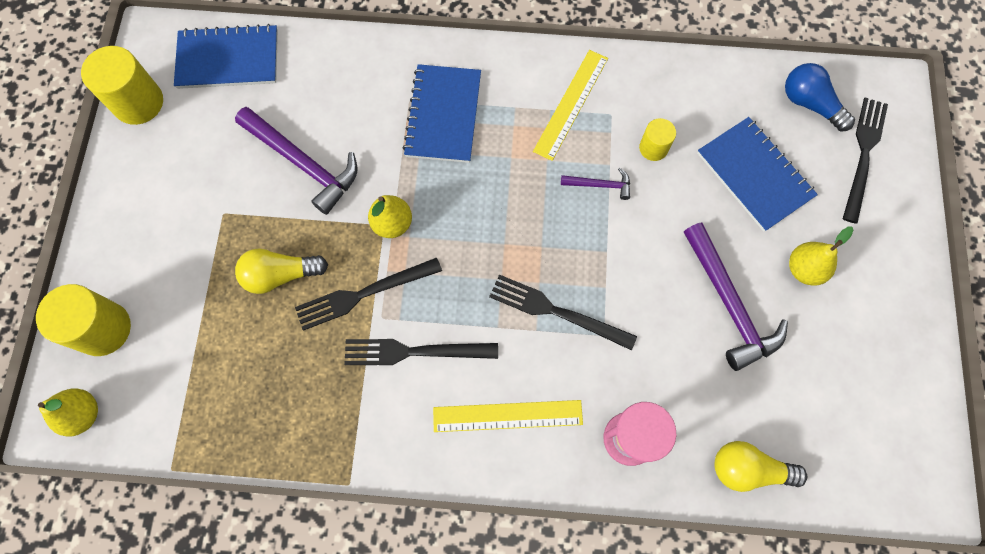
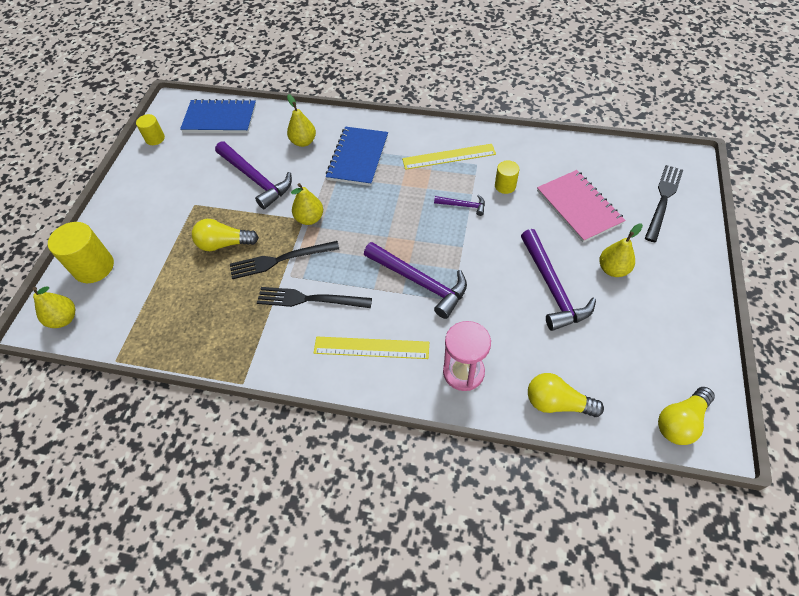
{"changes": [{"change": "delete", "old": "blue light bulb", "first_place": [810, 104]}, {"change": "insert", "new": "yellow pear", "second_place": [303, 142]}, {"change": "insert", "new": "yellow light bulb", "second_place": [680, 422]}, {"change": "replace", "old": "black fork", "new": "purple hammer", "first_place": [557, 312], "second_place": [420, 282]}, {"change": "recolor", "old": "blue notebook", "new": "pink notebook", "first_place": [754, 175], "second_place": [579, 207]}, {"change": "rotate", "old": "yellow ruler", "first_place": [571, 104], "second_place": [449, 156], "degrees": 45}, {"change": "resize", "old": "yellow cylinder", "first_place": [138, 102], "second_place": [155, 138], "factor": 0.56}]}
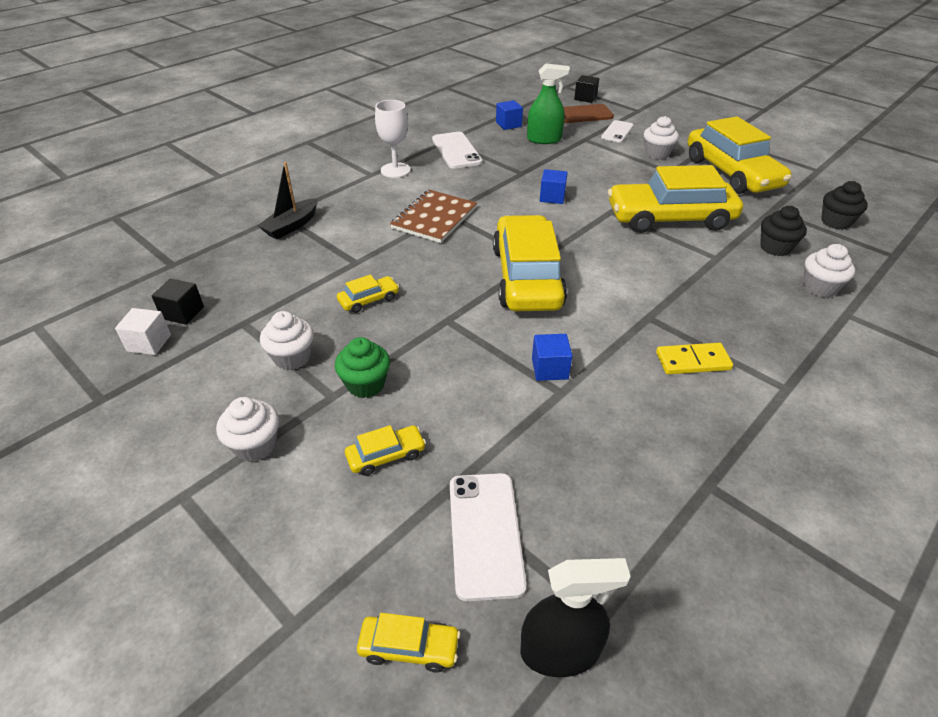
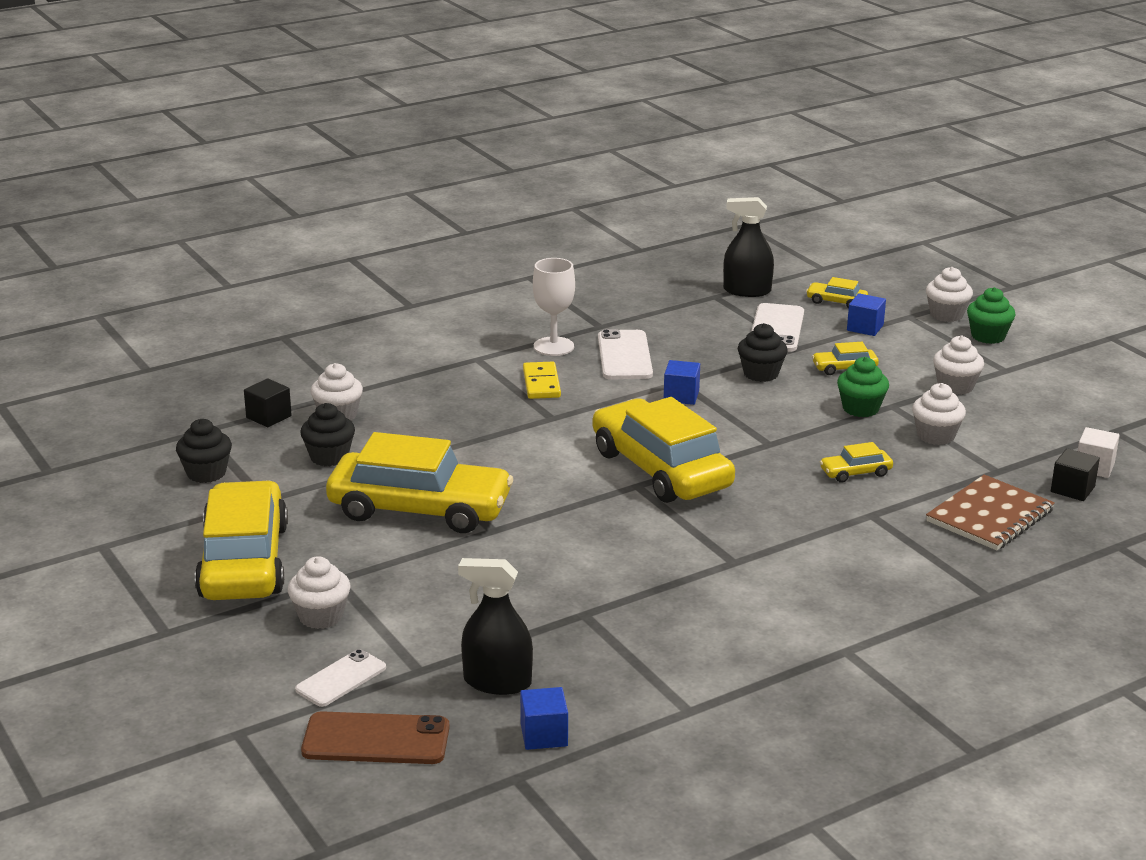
{"changes": [{"change": "delete", "old": "black boat", "first_place": [292, 226]}, {"change": "insert", "new": "black cupcake", "second_place": [761, 374]}, {"change": "insert", "new": "white cupcake", "second_place": [946, 315]}, {"change": "insert", "new": "green cupcake", "second_place": [988, 336]}, {"change": "move", "old": "white goblet", "first_place": [395, 170], "second_place": [553, 346]}, {"change": "move", "old": "brown notebook", "first_place": [434, 218], "second_place": [990, 516]}, {"change": "move", "old": "white phone", "first_place": [456, 151], "second_place": [624, 356]}, {"change": "move", "old": "blue cube", "first_place": [552, 197], "second_place": [865, 328]}, {"change": "move", "old": "black cube", "first_place": [585, 98], "second_place": [268, 417]}, {"change": "recolor", "old": "green spray bottle", "new": "black spray bottle", "first_place": [544, 139], "second_place": [497, 682]}, {"change": "rotate", "old": "yellow car", "first_place": [527, 277], "second_place": [661, 469], "degrees": 135}, {"change": "rotate", "old": "yellow domino", "first_place": [692, 361], "second_place": [541, 383], "degrees": 75}]}
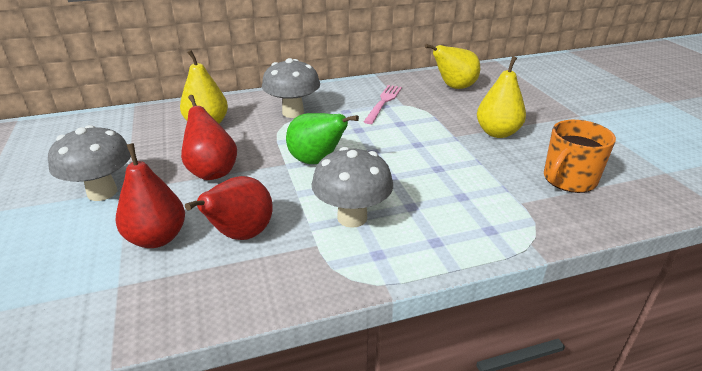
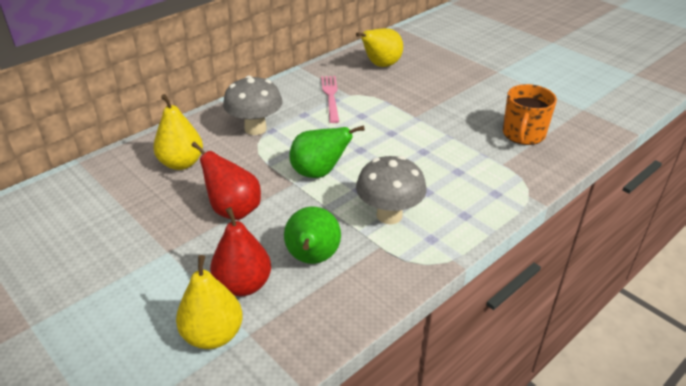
{"changes": [{"change": "delete", "old": "grey mushroom", "first_place": [102, 192]}, {"change": "move", "old": "yellow pear", "first_place": [497, 133], "second_place": [213, 335]}, {"change": "recolor", "old": "red pear", "new": "green pear", "first_place": [240, 235], "second_place": [312, 259]}]}
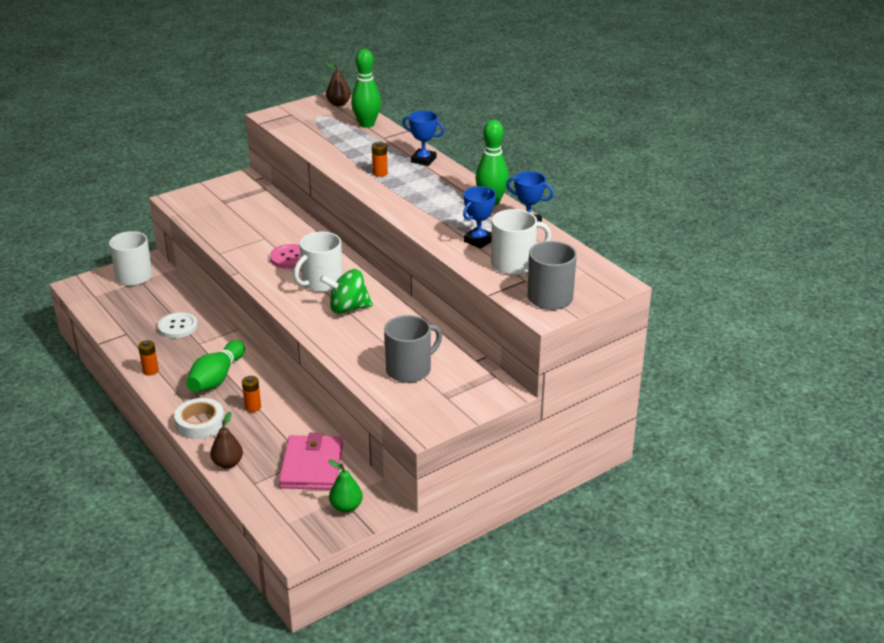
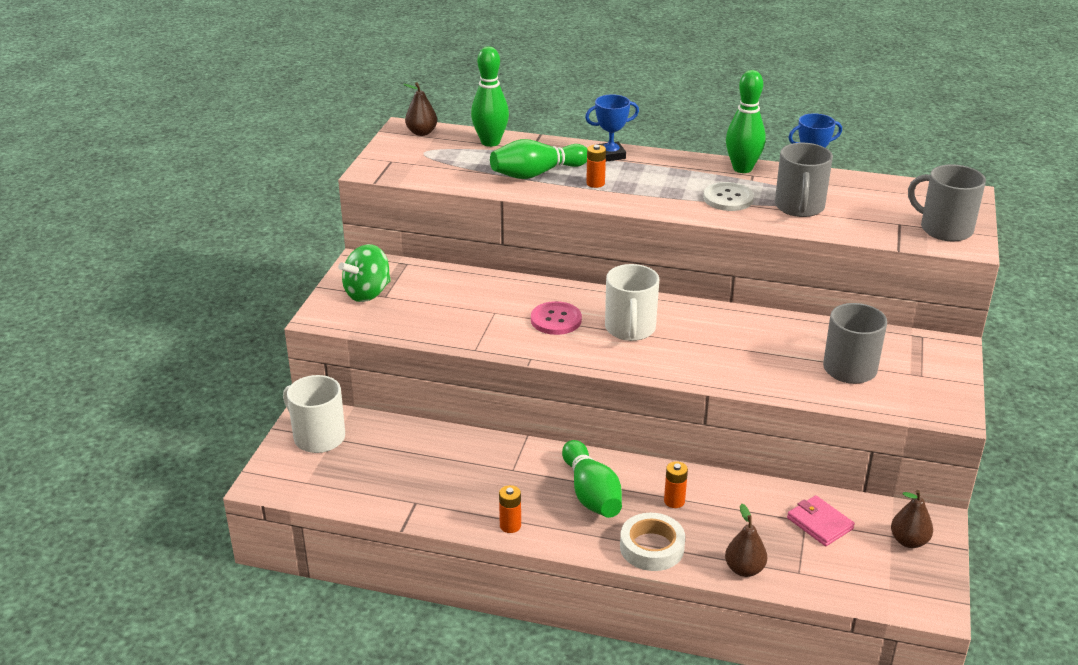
{"changes": [{"change": "delete", "old": "white mug", "first_place": [514, 264]}, {"change": "insert", "new": "green bowling pin", "second_place": [537, 173]}, {"change": "move", "old": "white button", "first_place": [177, 326], "second_place": [728, 198]}, {"change": "move", "old": "green spinning top", "first_place": [348, 308], "second_place": [367, 293]}, {"change": "replace", "old": "blue trophy", "new": "grey mug", "first_place": [478, 241], "second_place": [799, 207]}, {"change": "recolor", "old": "green pear", "new": "brown pear", "first_place": [346, 507], "second_place": [908, 541]}, {"change": "resize", "old": "pink wallet", "first_place": [311, 466], "second_place": [819, 523], "factor": 0.61}]}
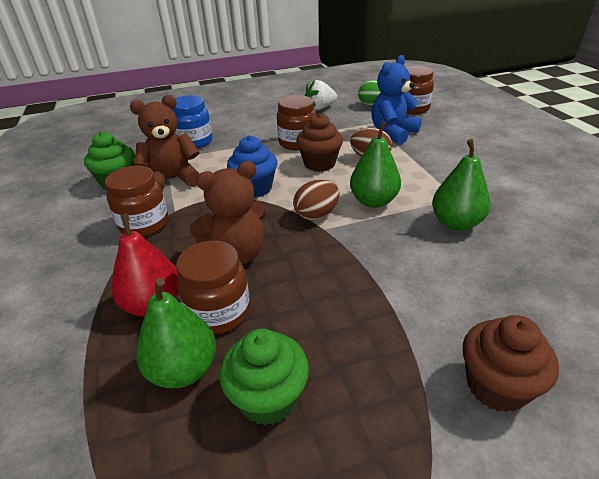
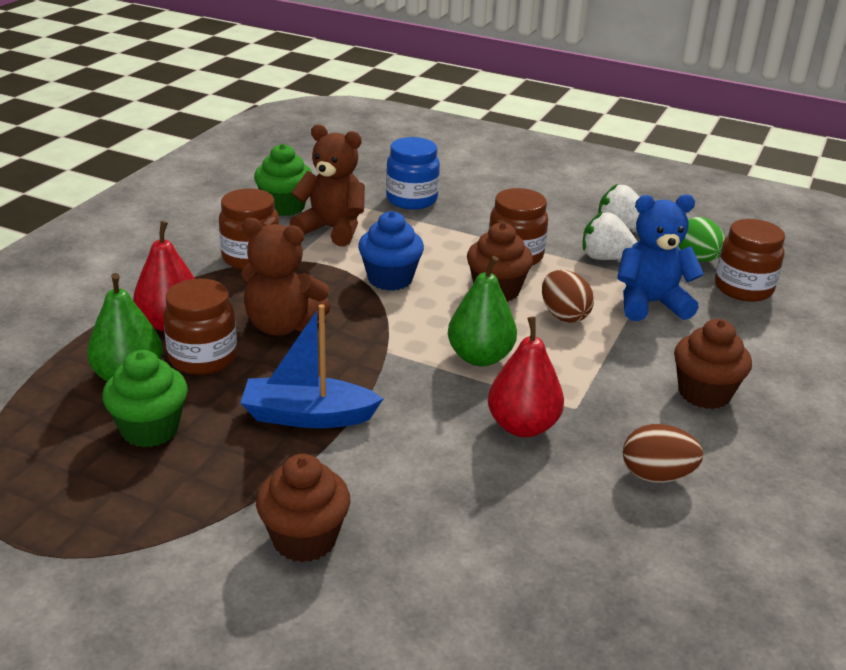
{"changes": [{"change": "insert", "new": "blue boat", "second_place": [307, 416]}, {"change": "insert", "new": "white strawberry", "second_place": [605, 258]}, {"change": "insert", "new": "brown cupcake", "second_place": [704, 393]}, {"change": "move", "old": "brown egg", "first_place": [316, 215], "second_place": [656, 476]}, {"change": "recolor", "old": "green pear", "new": "red pear", "first_place": [456, 223], "second_place": [522, 426]}]}
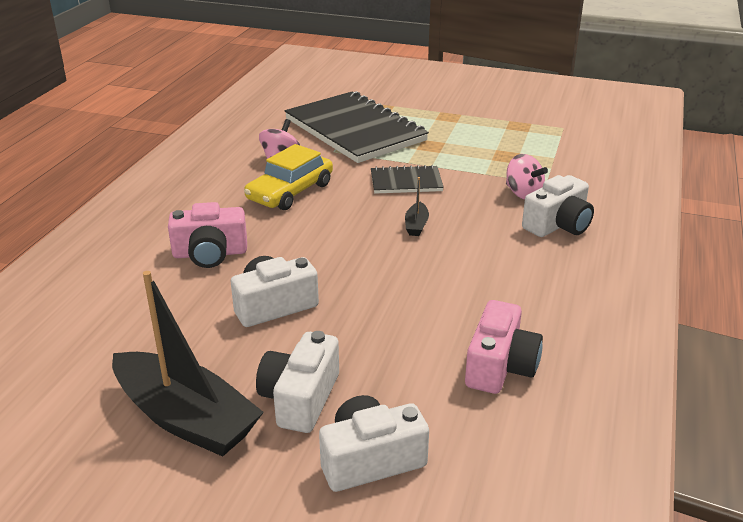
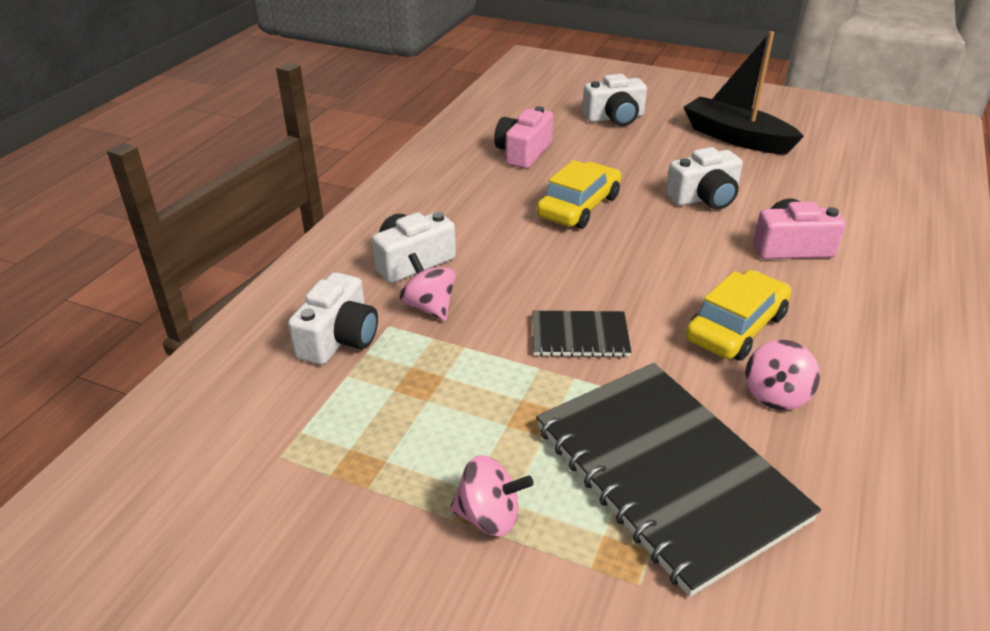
{"changes": [{"change": "delete", "old": "black boat", "first_place": [416, 225]}, {"change": "insert", "new": "pink spinning top", "second_place": [489, 516]}, {"change": "insert", "new": "yellow car", "second_place": [579, 206]}, {"change": "move", "old": "white camera", "first_place": [300, 398], "second_place": [339, 338]}]}
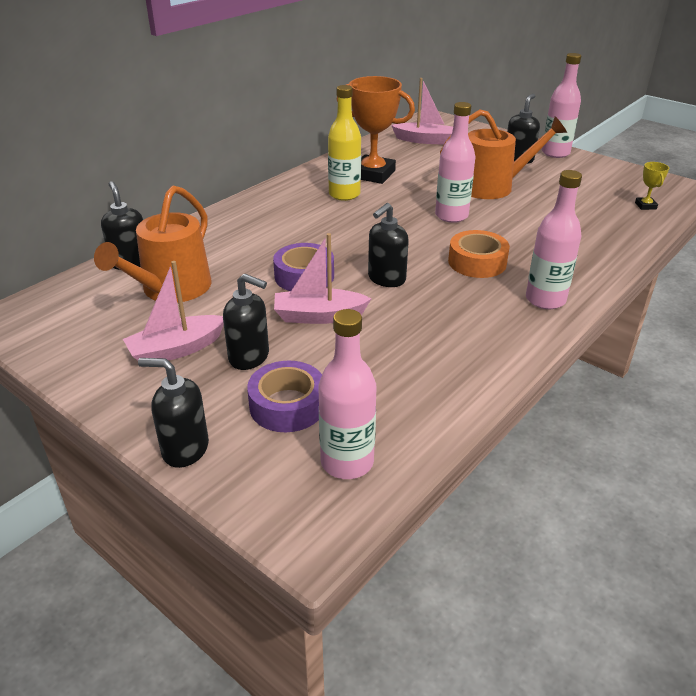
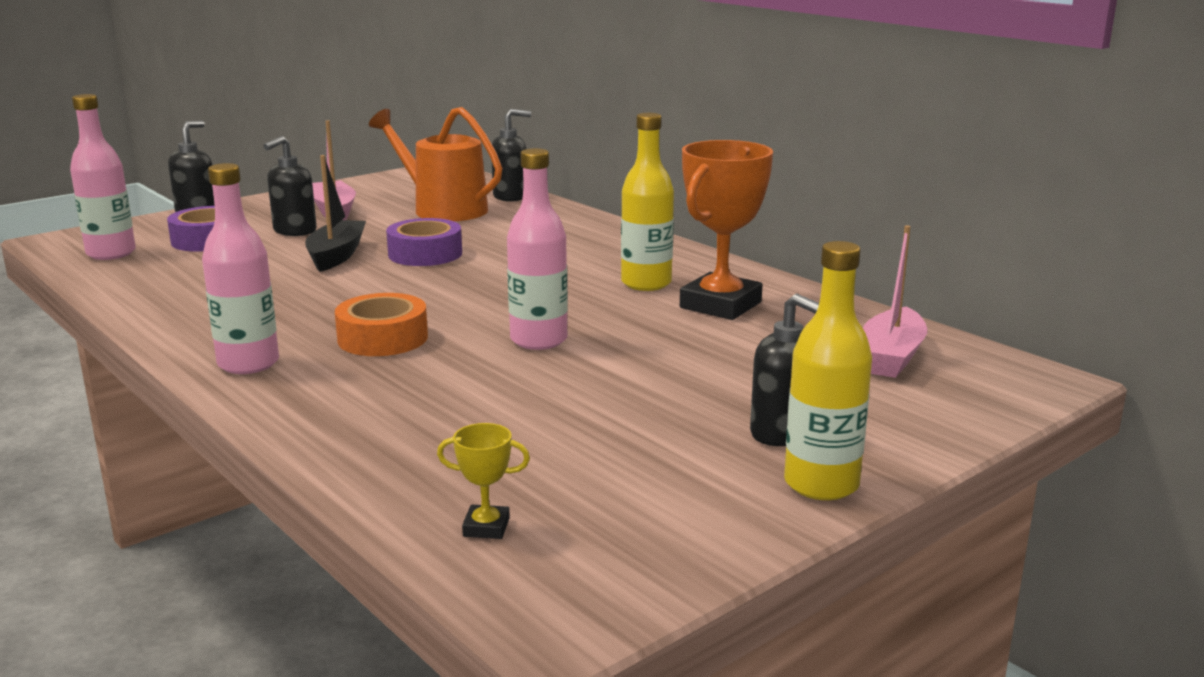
{"changes": [{"change": "delete", "old": "black soap dispenser", "first_place": [386, 279]}, {"change": "delete", "old": "orange watering can", "first_place": [492, 187]}, {"change": "recolor", "old": "pink boat", "new": "black boat", "first_place": [319, 316], "second_place": [336, 256]}, {"change": "recolor", "old": "pink bottle", "new": "yellow bottle", "first_place": [555, 153], "second_place": [821, 484]}]}
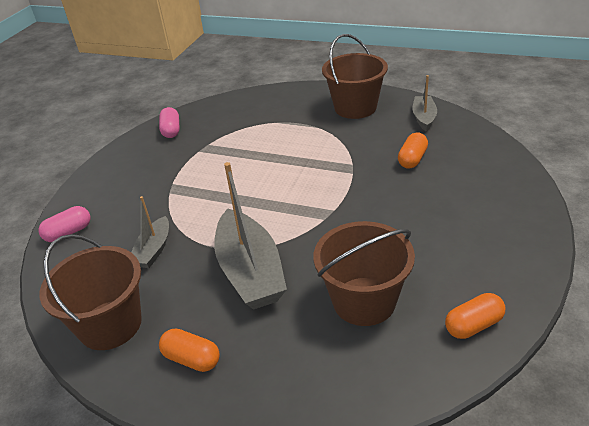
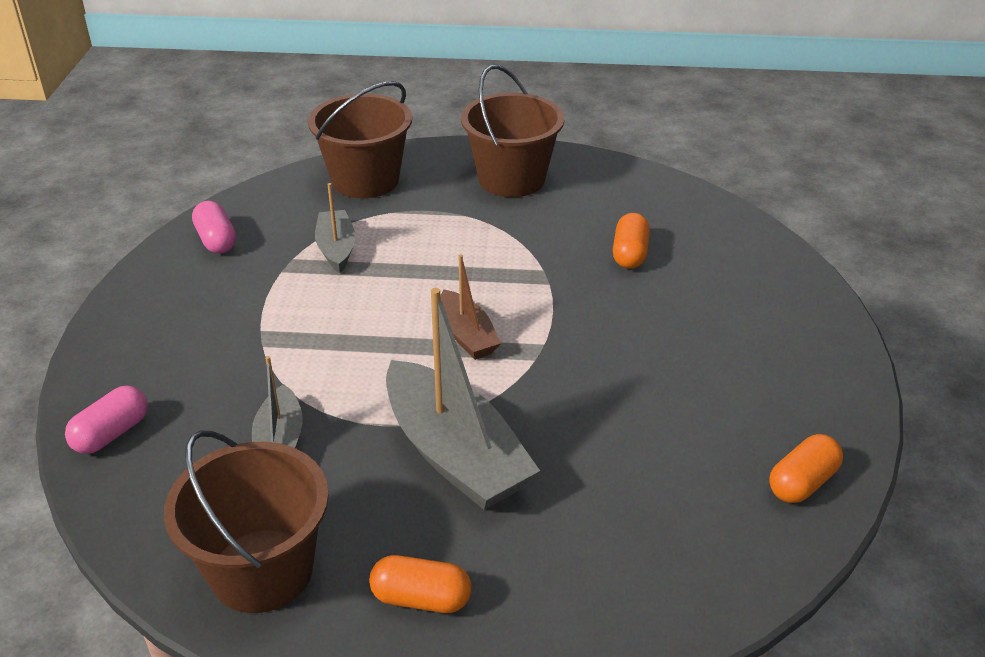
{"changes": [{"change": "insert", "new": "brown boat", "second_place": [467, 335]}, {"change": "move", "old": "brown bucket", "first_place": [364, 301], "second_place": [365, 180]}, {"change": "move", "old": "grey boat", "first_place": [424, 118], "second_place": [336, 249]}]}
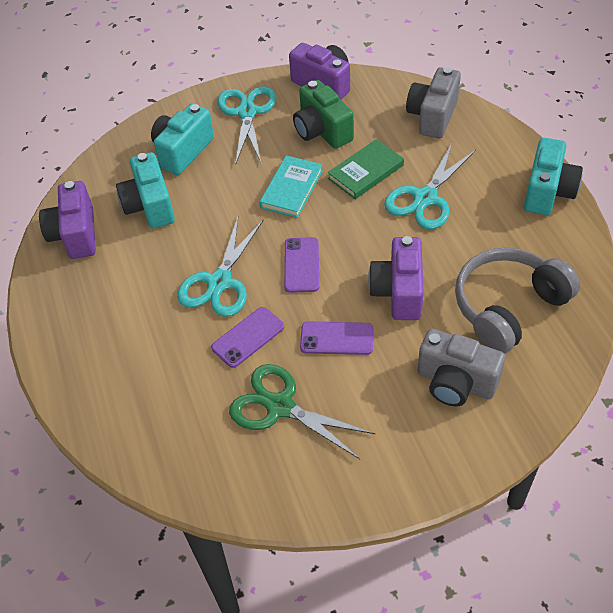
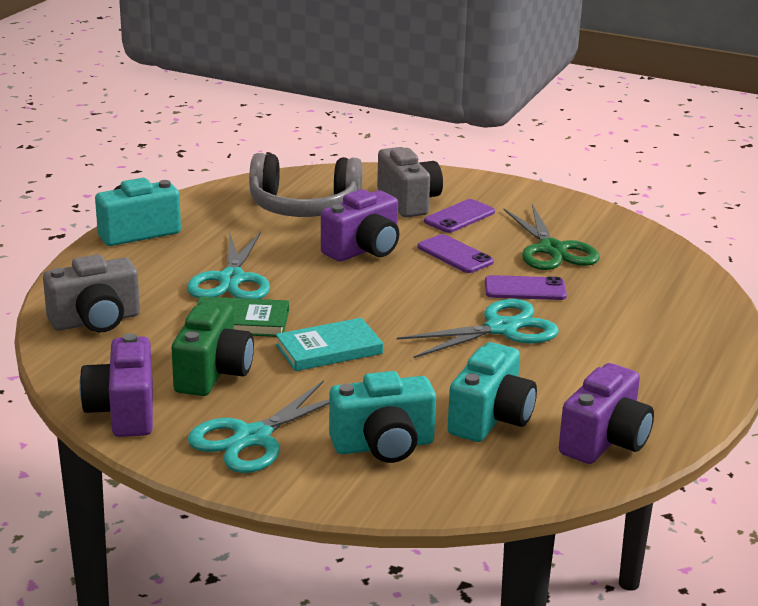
{"changes": [{"change": "move", "old": "purple phone", "first_place": [301, 265], "second_place": [459, 217]}, {"change": "rotate", "old": "turquoise scissors", "first_place": [425, 198], "second_place": [231, 279], "degrees": 105}]}
